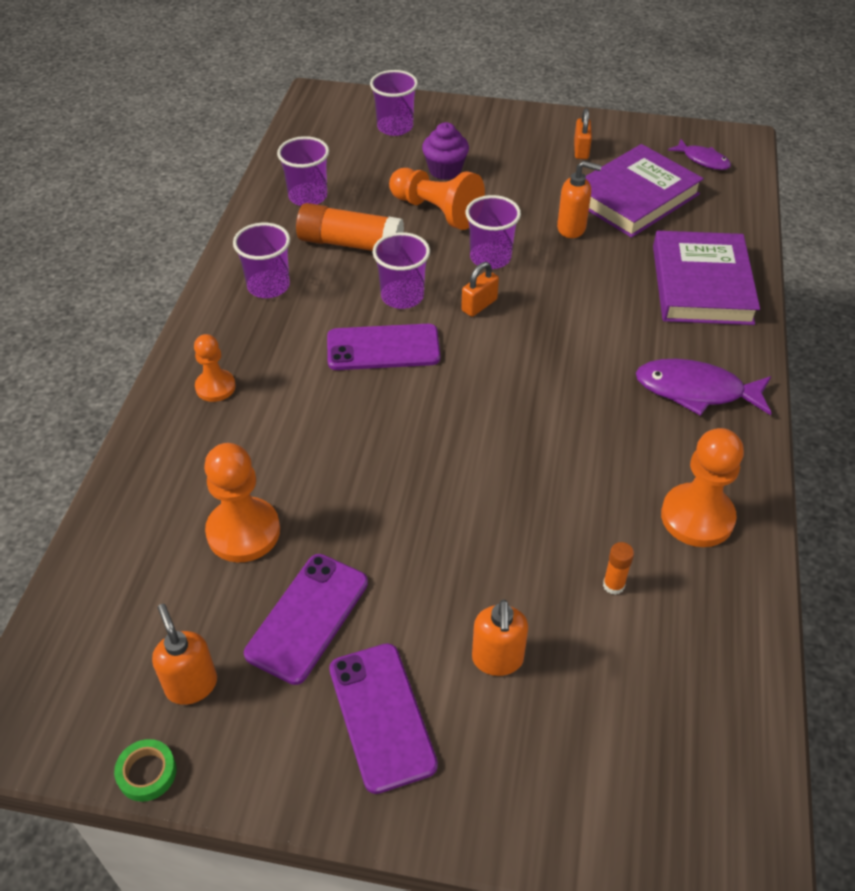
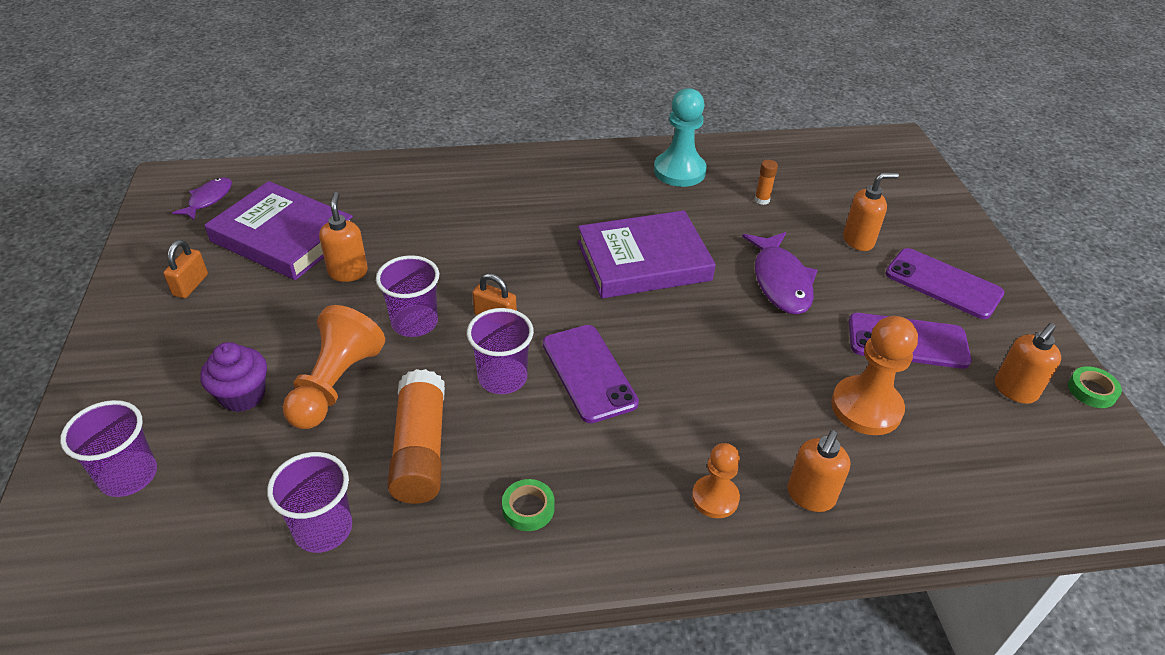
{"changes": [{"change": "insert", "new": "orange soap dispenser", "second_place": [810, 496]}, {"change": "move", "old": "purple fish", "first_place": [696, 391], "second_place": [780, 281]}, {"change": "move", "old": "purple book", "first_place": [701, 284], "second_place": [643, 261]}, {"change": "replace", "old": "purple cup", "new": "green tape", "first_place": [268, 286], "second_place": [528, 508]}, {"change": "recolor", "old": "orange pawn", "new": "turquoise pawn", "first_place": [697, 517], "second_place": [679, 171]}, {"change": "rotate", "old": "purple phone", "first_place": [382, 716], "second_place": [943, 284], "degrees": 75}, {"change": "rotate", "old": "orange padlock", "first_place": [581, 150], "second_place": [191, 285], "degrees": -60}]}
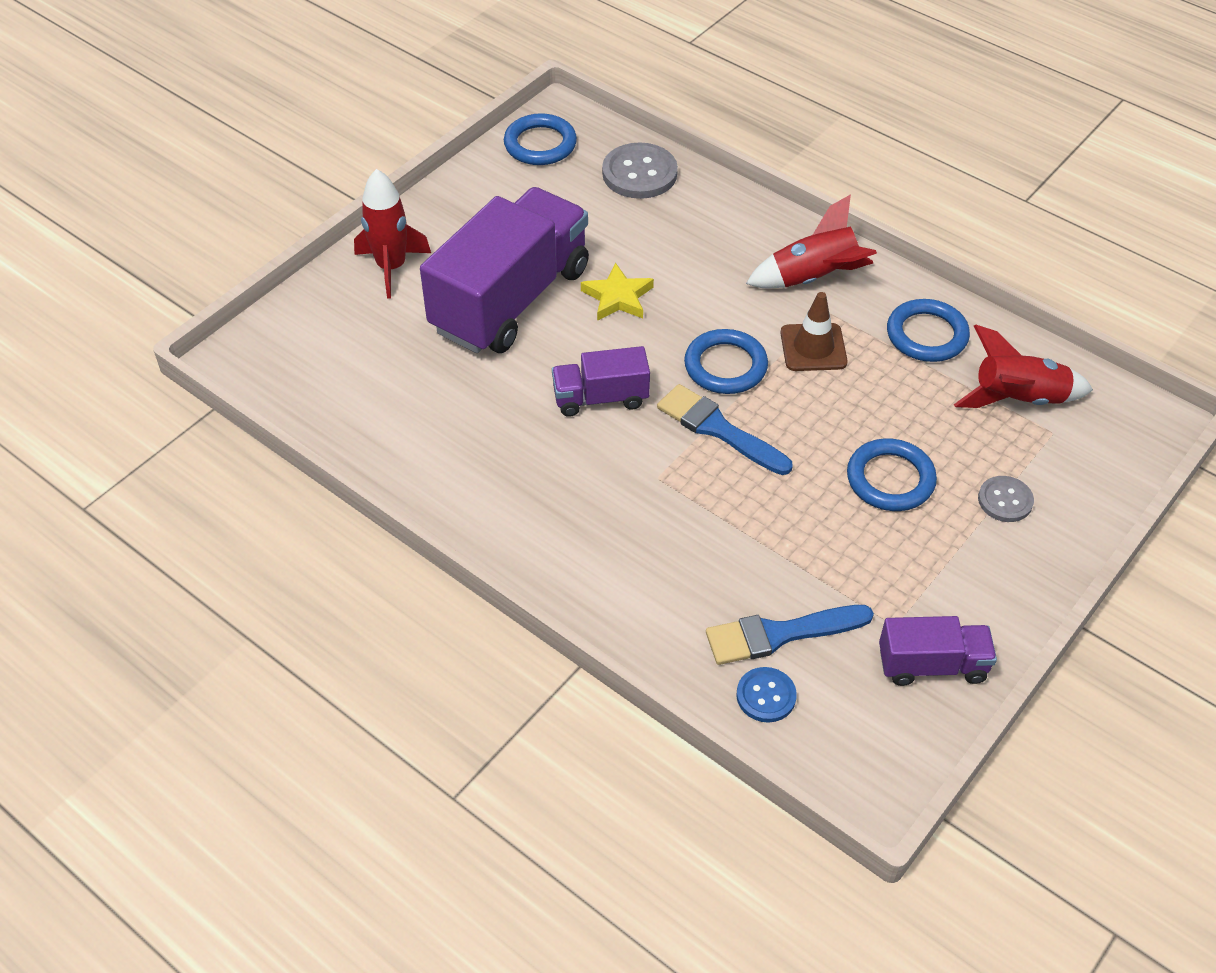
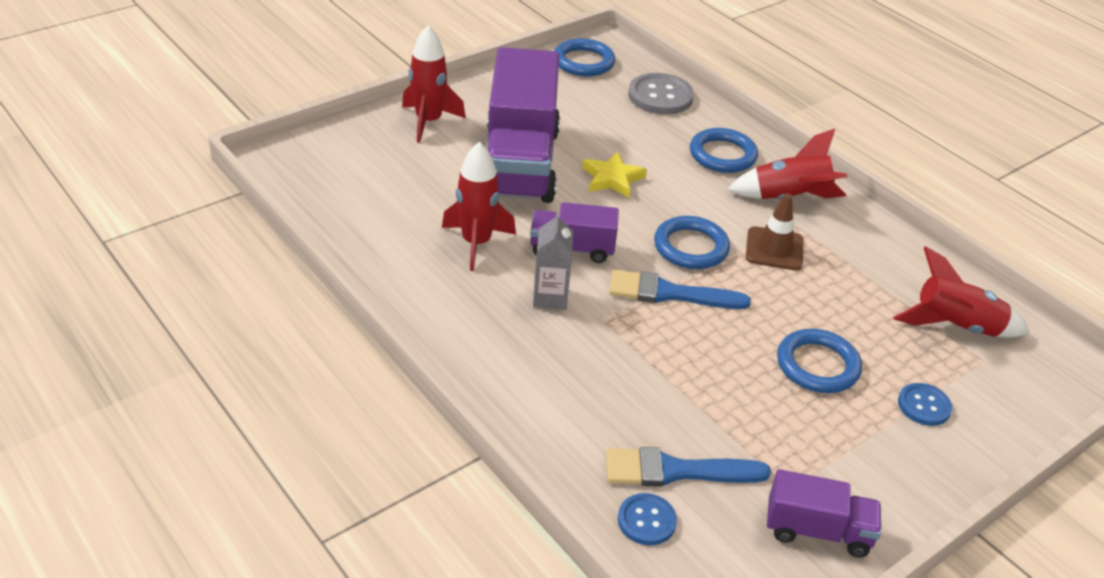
{"changes": [{"change": "insert", "new": "red rocket", "second_place": [476, 243]}, {"change": "insert", "new": "grey carton", "second_place": [550, 297]}, {"change": "move", "old": "blue ring", "first_place": [926, 335], "second_place": [722, 155]}, {"change": "recolor", "old": "grey button", "new": "blue button", "first_place": [1005, 500], "second_place": [924, 406]}, {"change": "rotate", "old": "purple truck", "first_place": [511, 300], "second_place": [520, 163], "degrees": 135}, {"change": "rotate", "old": "blue brush", "first_place": [718, 429], "second_place": [669, 293], "degrees": -45}]}
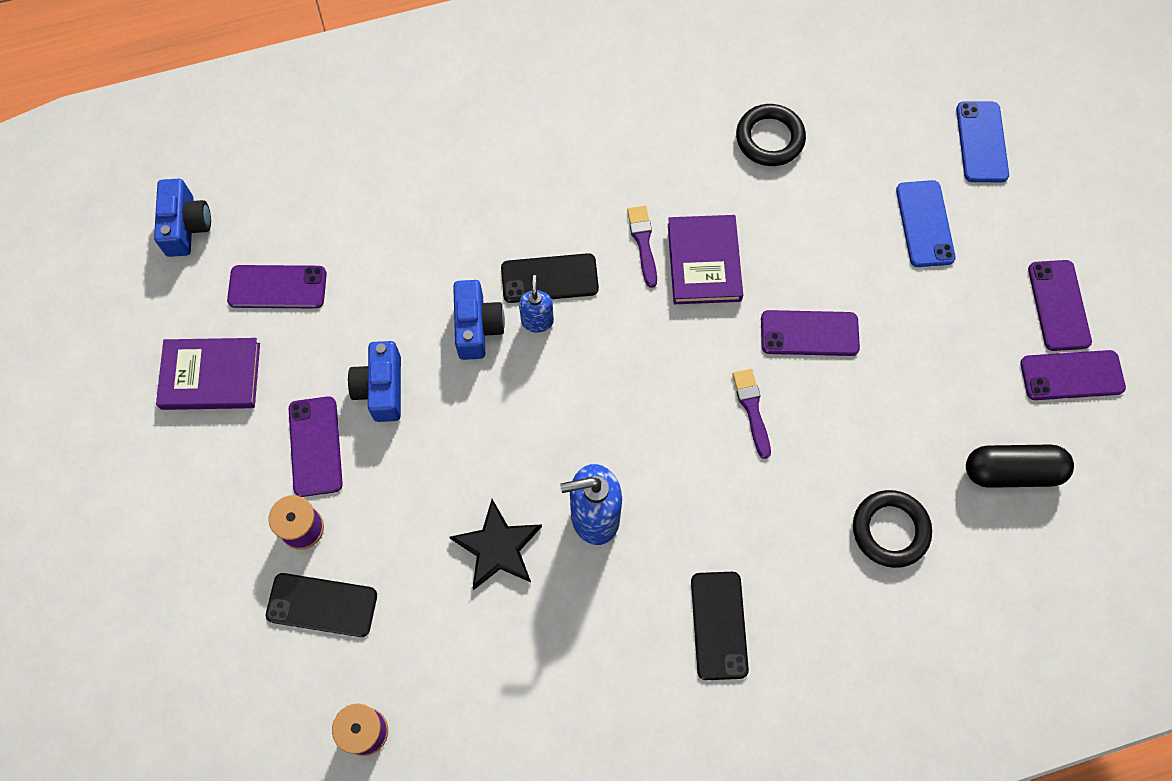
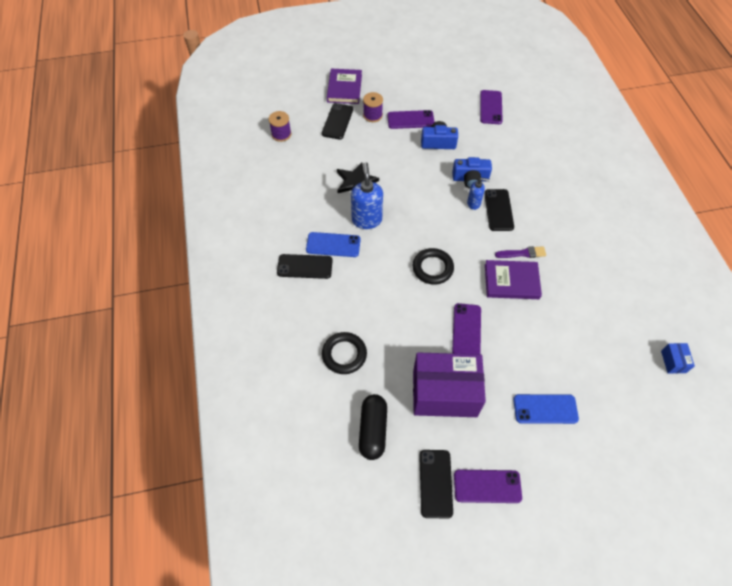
{"changes": [{"change": "delete", "old": "blue camera", "first_place": [186, 226]}, {"change": "delete", "old": "purple brush", "first_place": [752, 409]}, {"change": "insert", "new": "purple box", "second_place": [444, 393]}, {"change": "insert", "new": "blue box", "second_place": [673, 361]}, {"change": "move", "old": "purple book", "first_place": [211, 376], "second_place": [344, 88]}, {"change": "move", "old": "black ring", "first_place": [769, 138], "second_place": [432, 268]}, {"change": "move", "old": "blue phone", "first_place": [981, 142], "second_place": [333, 245]}, {"change": "recolor", "old": "purple phone", "new": "black phone", "first_place": [1072, 375], "second_place": [435, 483]}]}
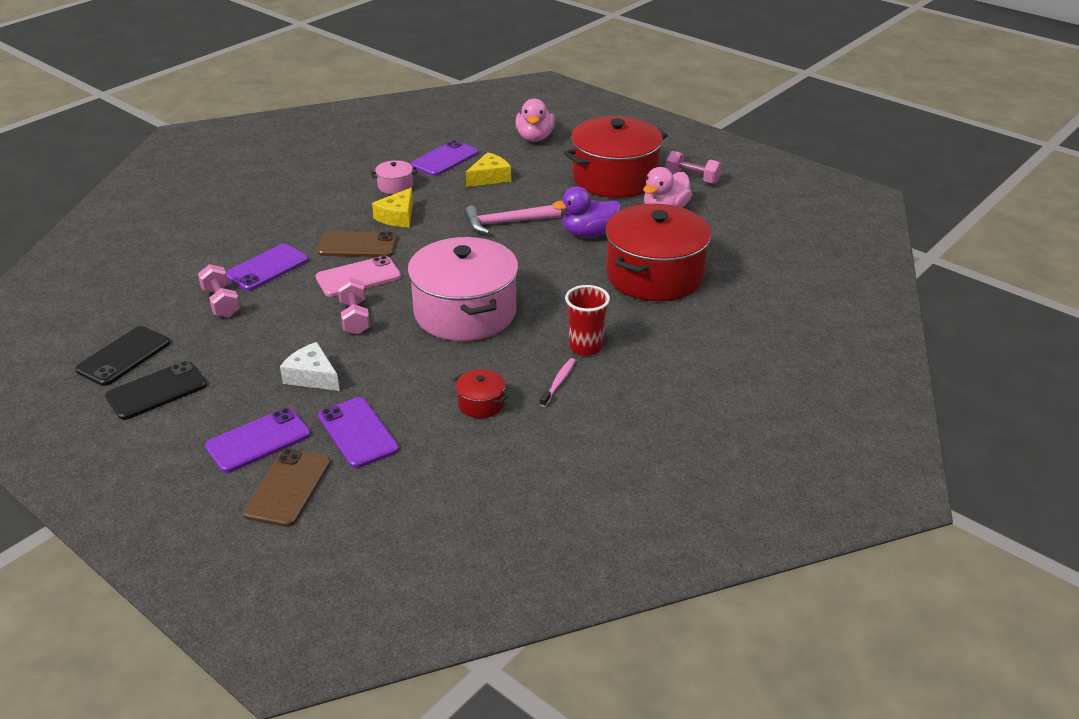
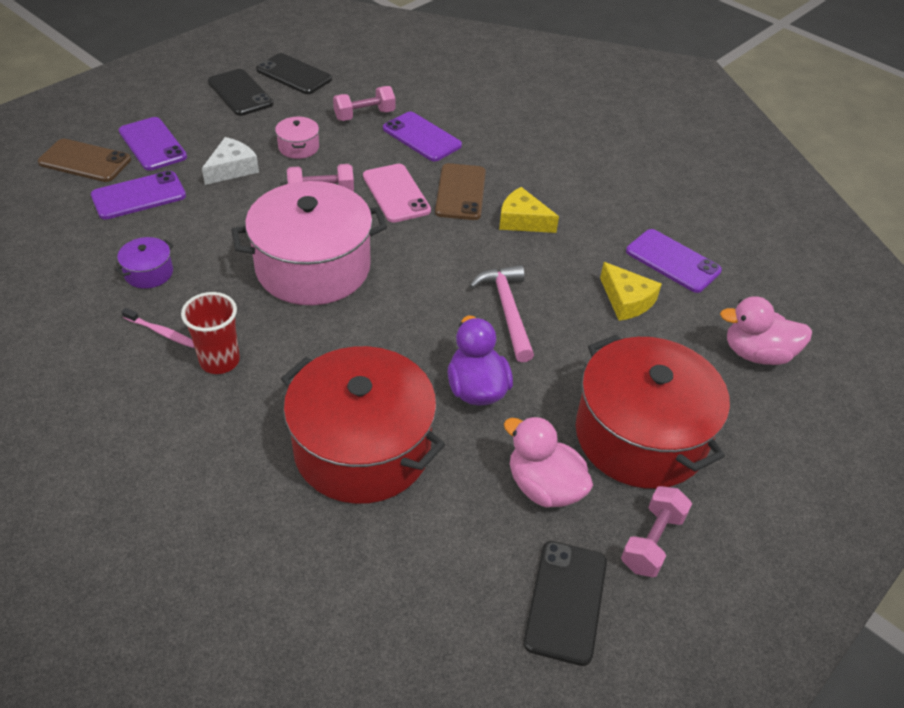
{"changes": [{"change": "insert", "new": "black phone", "second_place": [566, 601]}, {"change": "move", "old": "pink pot", "first_place": [395, 186], "second_place": [298, 147]}, {"change": "recolor", "old": "red pot", "new": "purple pot", "first_place": [481, 404], "second_place": [149, 273]}]}
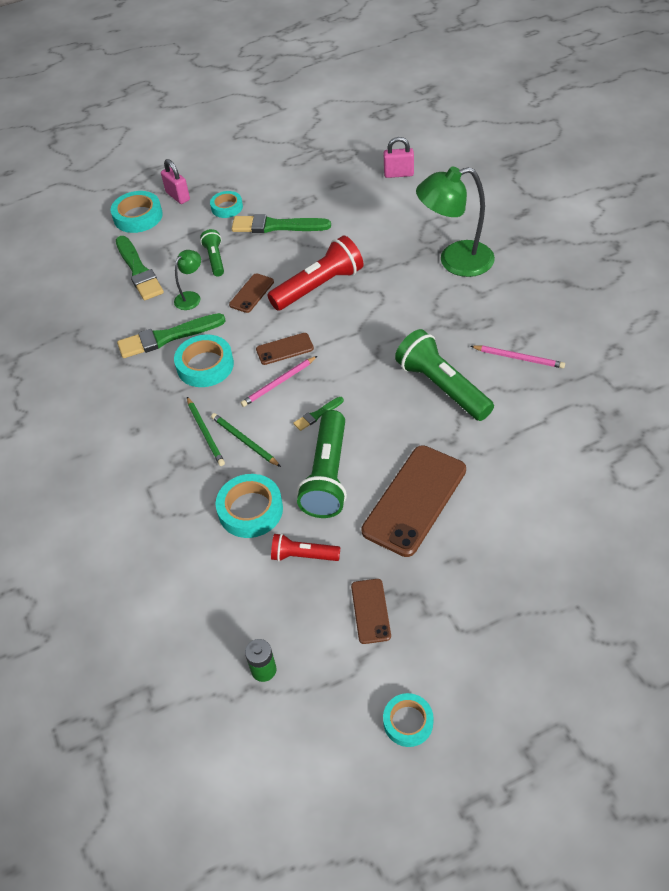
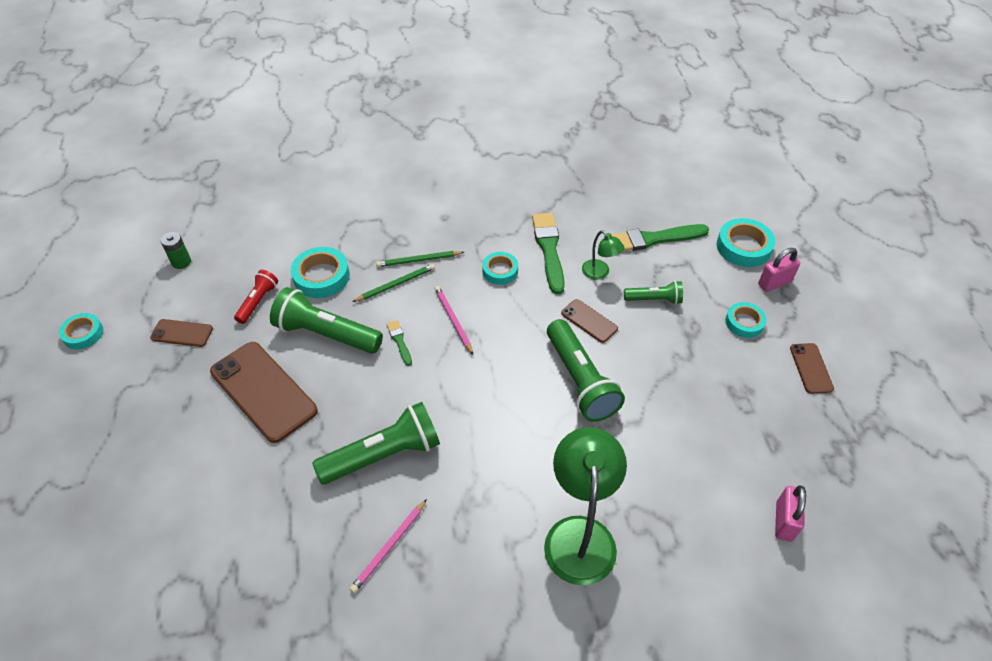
{"changes": [{"change": "delete", "old": "green brush", "first_place": [276, 226]}, {"change": "move", "old": "brown phone", "first_place": [284, 349], "second_place": [811, 368]}, {"change": "recolor", "old": "red flashlight", "new": "green flashlight", "first_place": [318, 286], "second_place": [580, 380]}, {"change": "resize", "old": "turquoise tape", "first_place": [205, 365], "second_place": [500, 271], "factor": 0.65}]}
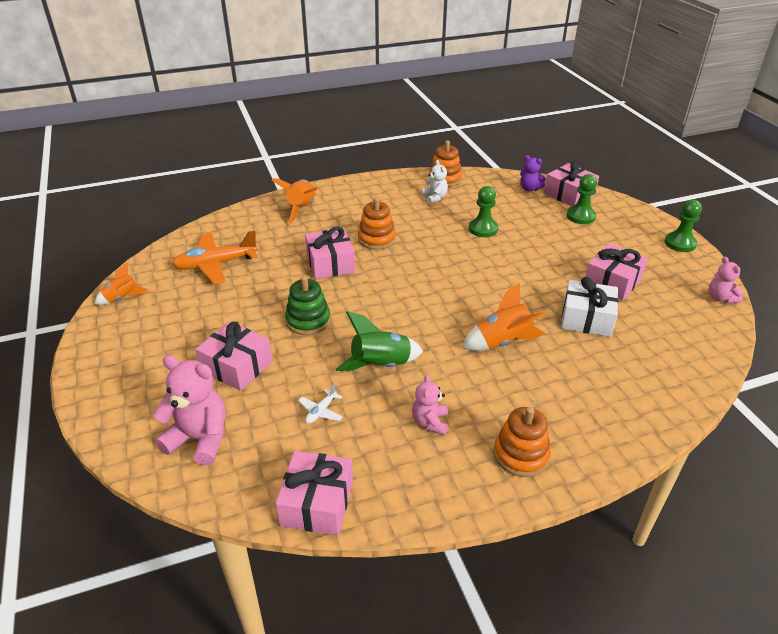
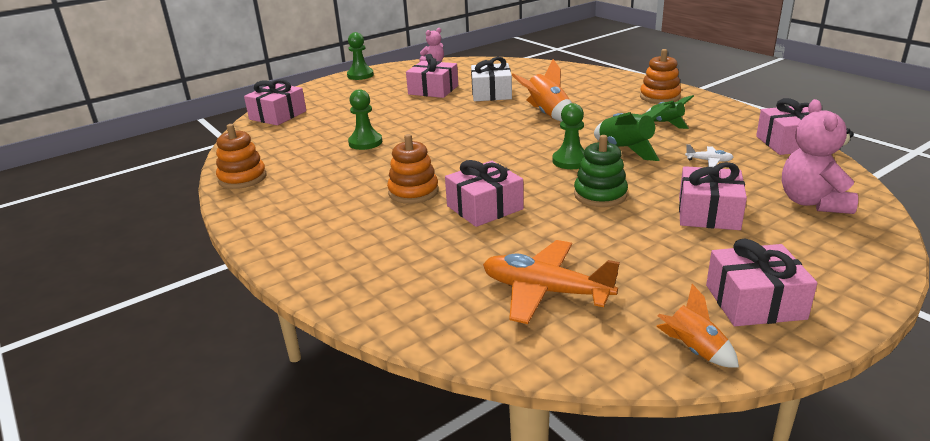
{"changes": [{"change": "delete", "old": "orange rocket", "first_place": [302, 209]}, {"change": "delete", "old": "white teddy bear", "first_place": [435, 197]}, {"change": "delete", "old": "purple teddy bear", "first_place": [529, 189]}, {"change": "insert", "new": "pink gift", "second_place": [755, 302]}, {"change": "move", "old": "green pawn", "first_place": [580, 216], "second_place": [570, 161]}, {"change": "replace", "old": "pink teddy bear", "new": "green rocket", "first_place": [430, 422], "second_place": [666, 123]}, {"change": "rotate", "old": "orange plane", "first_place": [215, 264], "second_place": [545, 291], "degrees": 150}]}
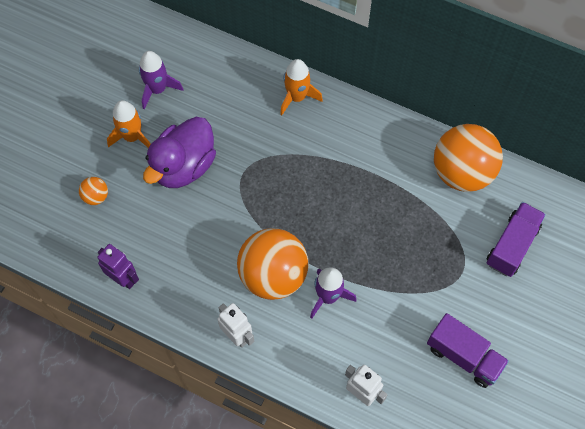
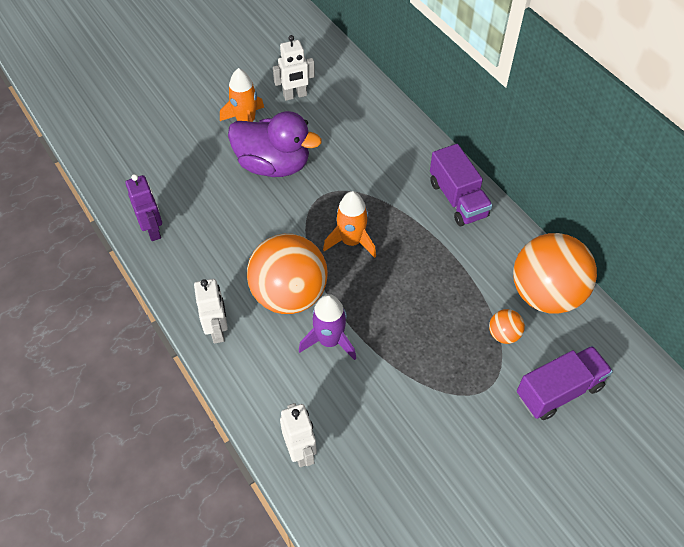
{"changes": [{"change": "move", "old": "orange ball", "first_place": [96, 197], "second_place": [503, 334]}, {"change": "move", "old": "orange rocket", "first_place": [297, 97], "second_place": [351, 241]}, {"change": "move", "old": "purple truck", "first_place": [463, 356], "second_place": [457, 199]}, {"change": "replace", "old": "purple rocket", "new": "white robot", "first_place": [157, 89], "second_place": [295, 95]}, {"change": "rotate", "old": "purple duck", "first_place": [184, 166], "second_place": [273, 165], "degrees": -135}]}
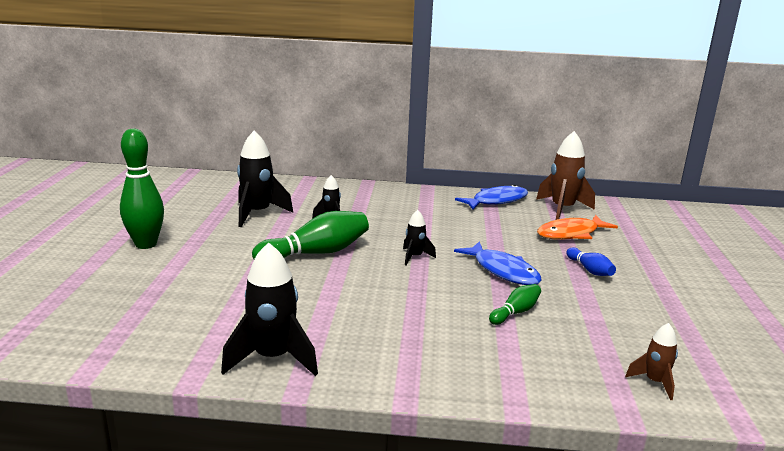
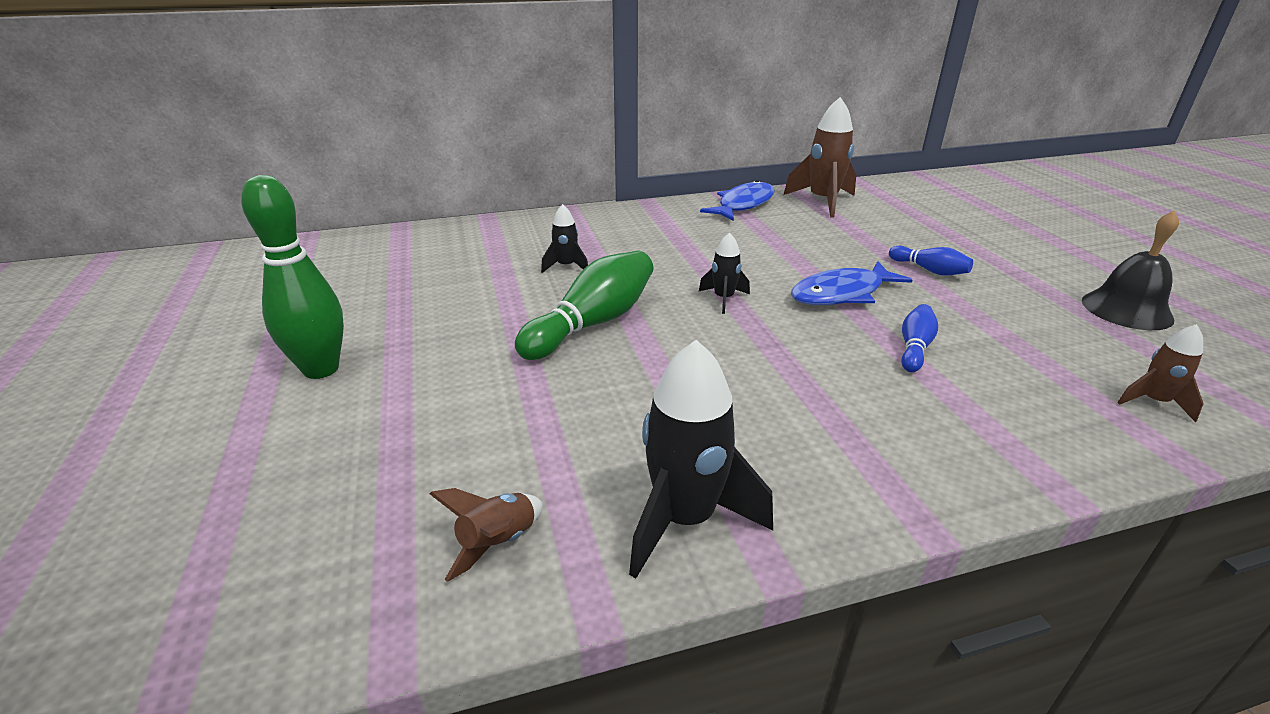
{"changes": [{"change": "delete", "old": "black rocket", "first_place": [257, 214]}, {"change": "delete", "old": "orange fish", "first_place": [571, 234]}, {"change": "insert", "new": "brown rocket", "second_place": [497, 543]}, {"change": "insert", "new": "black bell", "second_place": [1126, 309]}, {"change": "recolor", "old": "green bowling pin", "new": "blue bowling pin", "first_place": [515, 312], "second_place": [914, 348]}, {"change": "rotate", "old": "blue fish", "first_place": [502, 271], "second_place": [842, 294], "degrees": 120}]}
